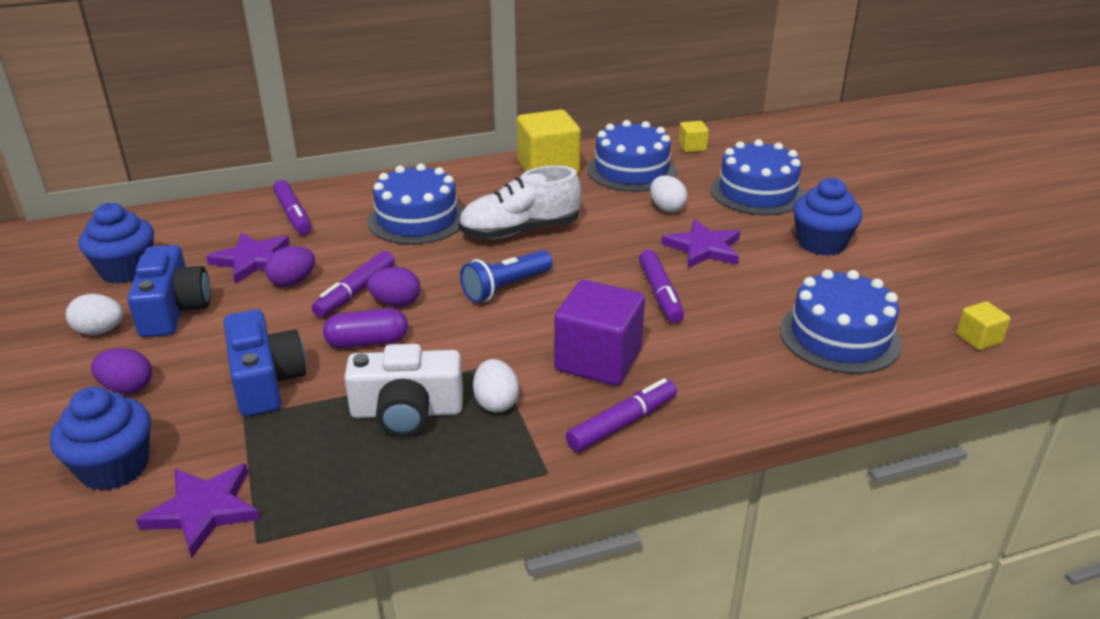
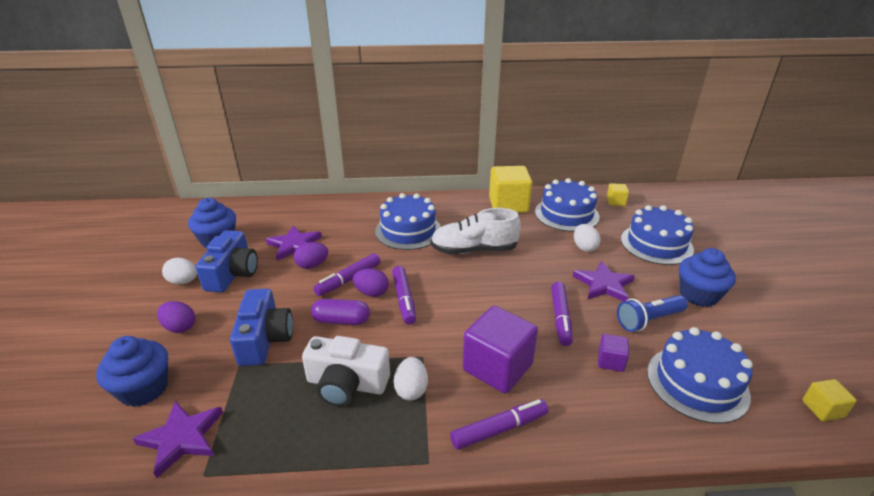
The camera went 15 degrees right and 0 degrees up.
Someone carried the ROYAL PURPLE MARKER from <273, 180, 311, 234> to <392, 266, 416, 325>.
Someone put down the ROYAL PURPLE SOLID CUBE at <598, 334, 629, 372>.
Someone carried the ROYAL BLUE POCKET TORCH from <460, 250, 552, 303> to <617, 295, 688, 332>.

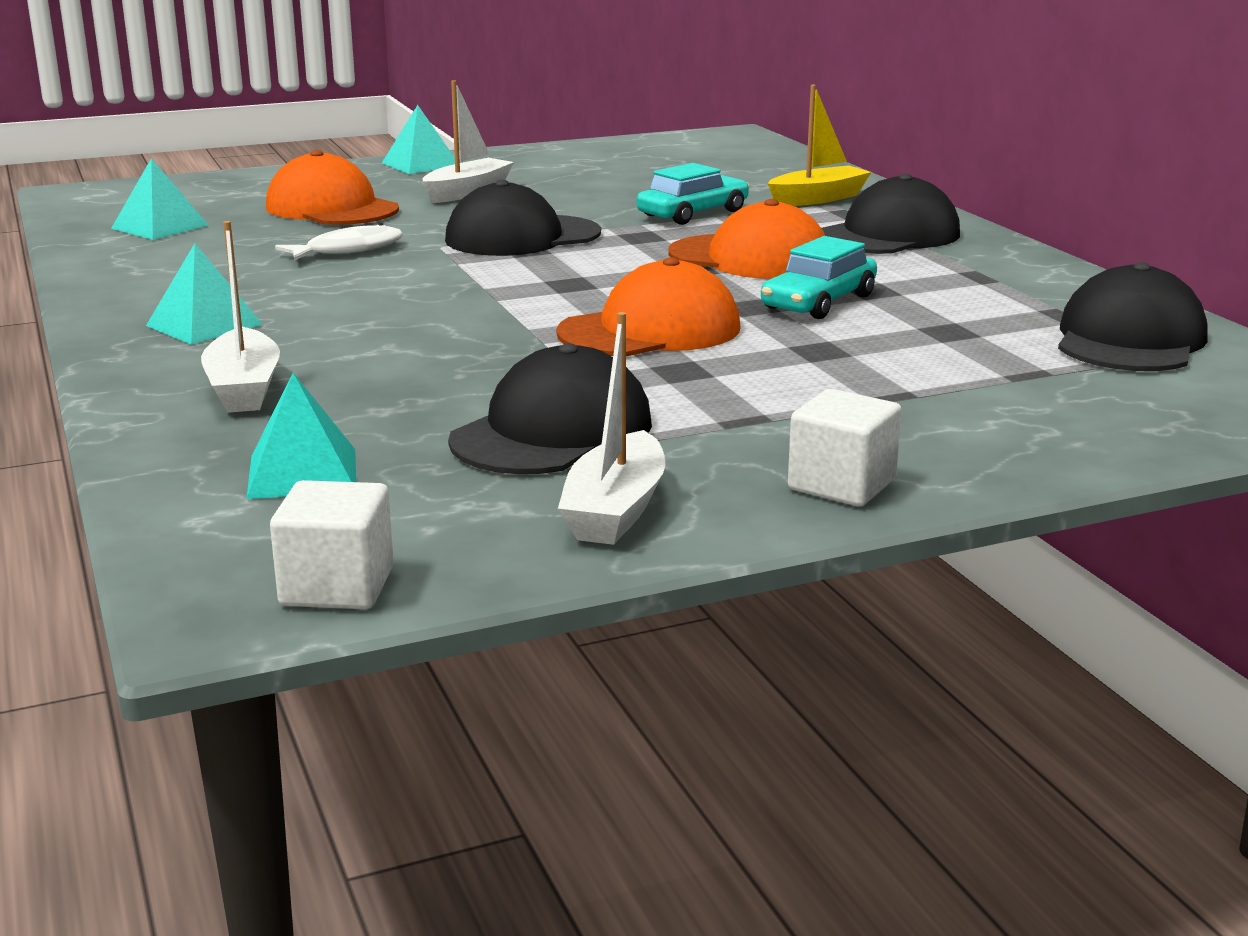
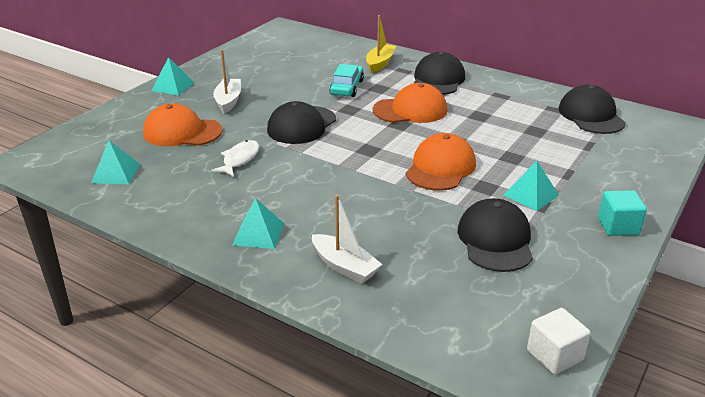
The camera went 35 degrees left and 10 degrees up.
Someone carried the AQUA SOLID PYRAMID from <246, 373, 356, 499> to <504, 161, 559, 211>.
Someone repainted the WHITE SOLID CUBE at <788, 389, 902, 506>, which became the AQUA SOLID CUBE at <598, 190, 647, 236>.
Someone took away the WHITE TOY BOAT at <558, 312, 666, 545>.
Someone took away the AQUA CAR at <761, 236, 877, 319>.

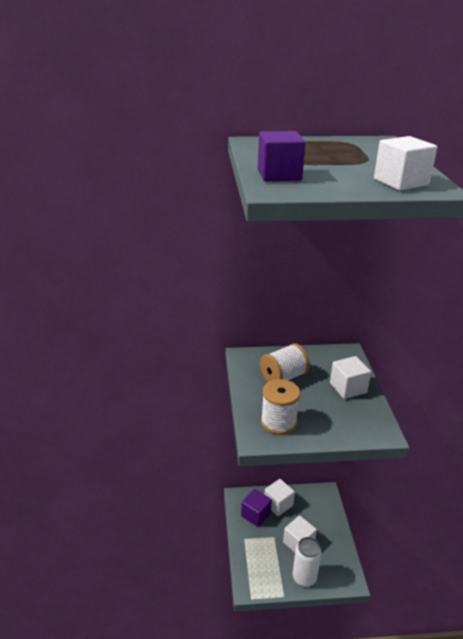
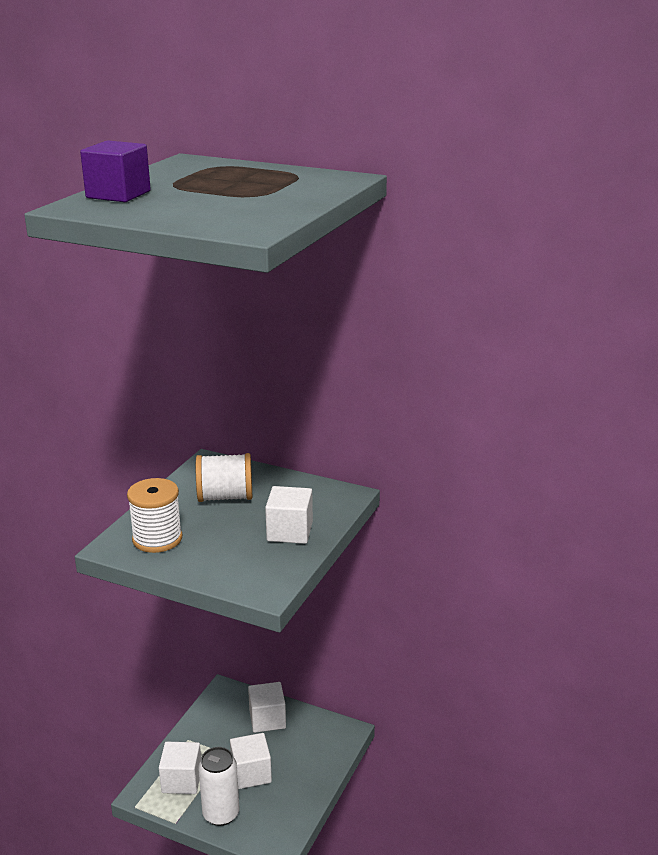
The camera went 30 degrees right and 5 degrees down.
Someone carried the WHITE SOLID CUBE from <374, 136, 437, 191> to <159, 742, 201, 794>.
Someone took away the ROYAL PURPLE SOLID CUBE at <241, 489, 272, 527>.

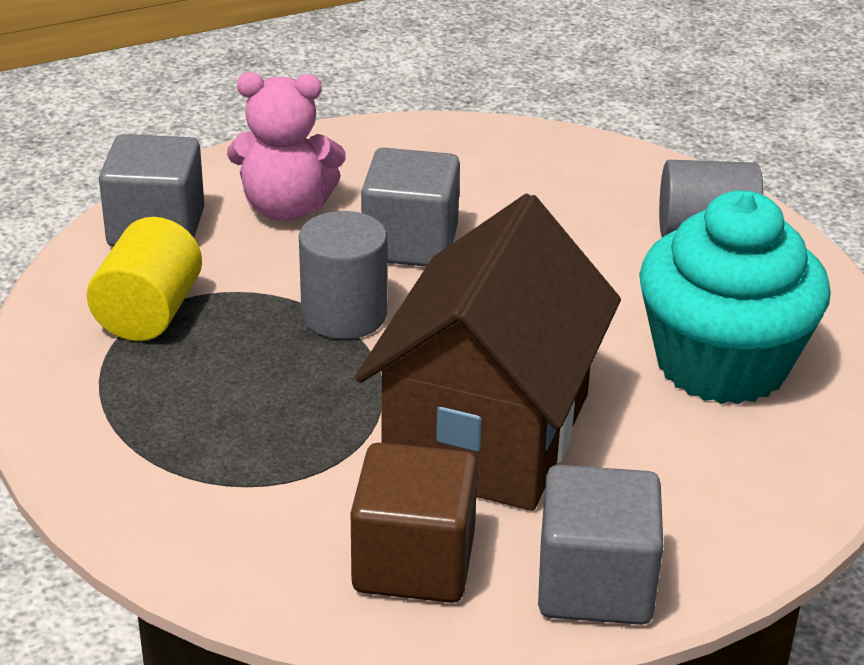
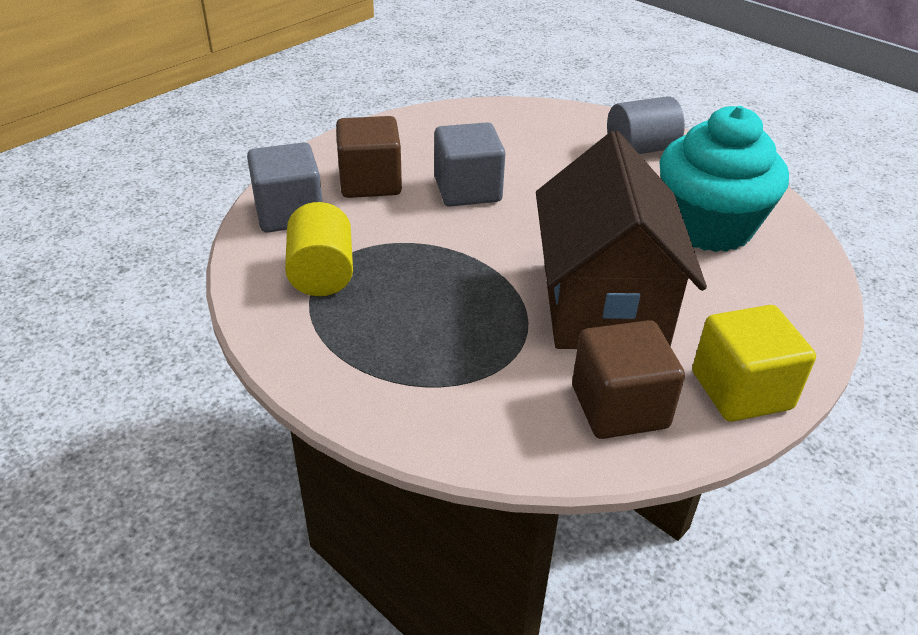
The camera went 20 degrees left and 5 degrees up.
Someone swapped the ROSE-PINK STUFFED BEAR at <227, 72, 346, 221> for the BROWN SOLID CUBE at <336, 116, 402, 198>.
Someone repainted the ASH-GREY SOLID CUBE at <538, 465, 663, 625>, which became the GOLDEN SOLID CUBE at <692, 305, 816, 422>.
Someone took away the ASH-GREY CYLINDER SHAPE at <299, 211, 387, 339>.

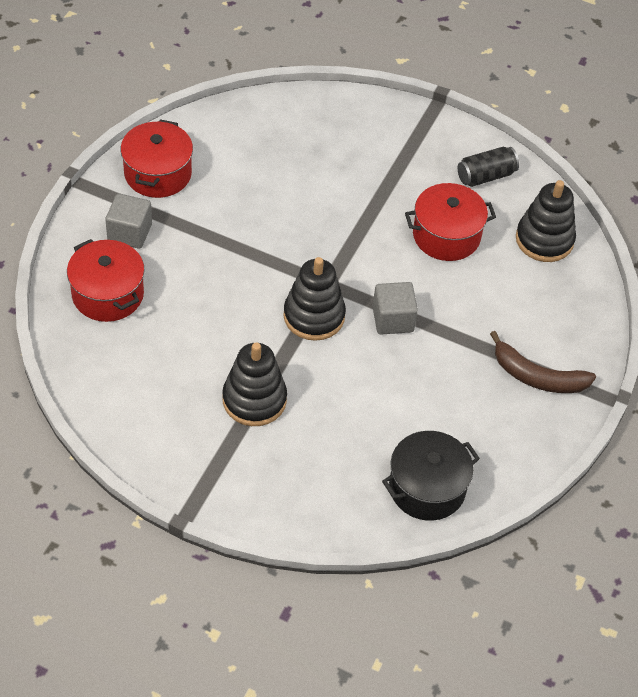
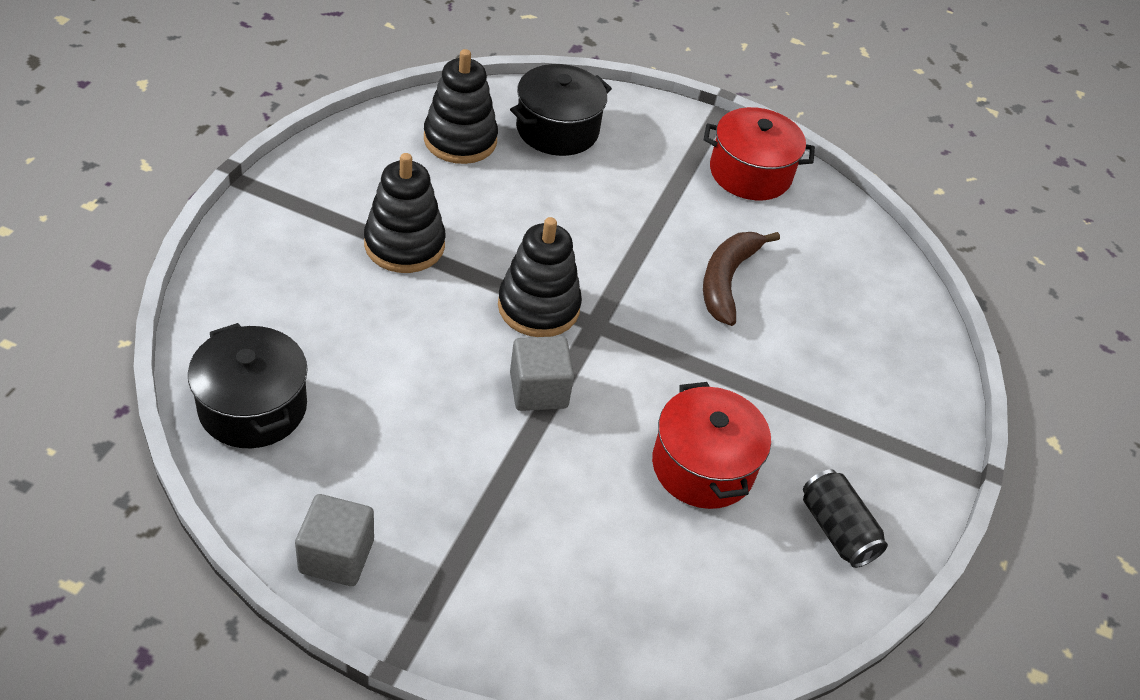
The camera went 85 degrees right and 5 degrees down.
Someone carried the ASH-GREY SOLID CUBE from <105, 193, 152, 249> to <295, 494, 374, 586>.
Someone carried the BLACK STACKING TOY from <516, 180, 576, 262> to <424, 49, 498, 164>.
Someone repainted the RED POT at <67, 239, 145, 322>, which became the BLACK POT at <510, 64, 612, 156>.
Someone carried the BROWN BANANA FRUIT from <490, 331, 596, 393> to <703, 232, 780, 326>.

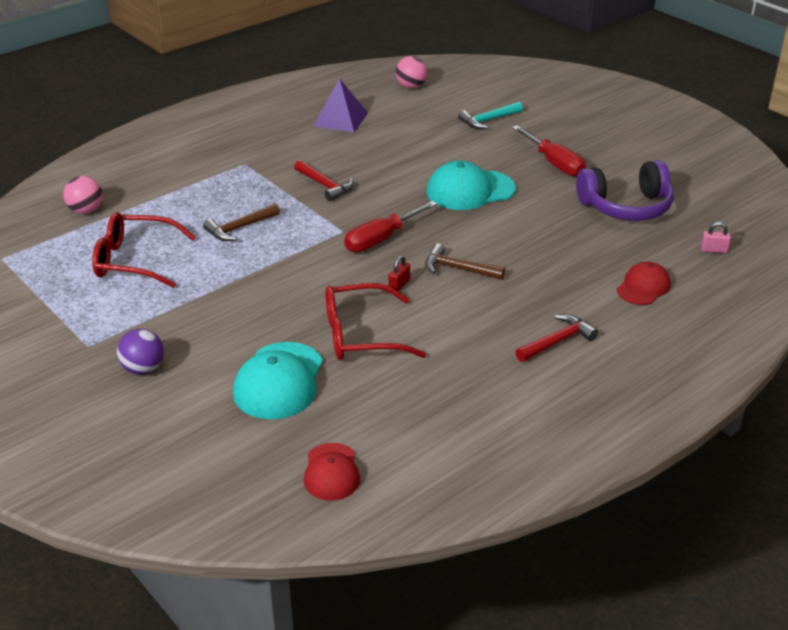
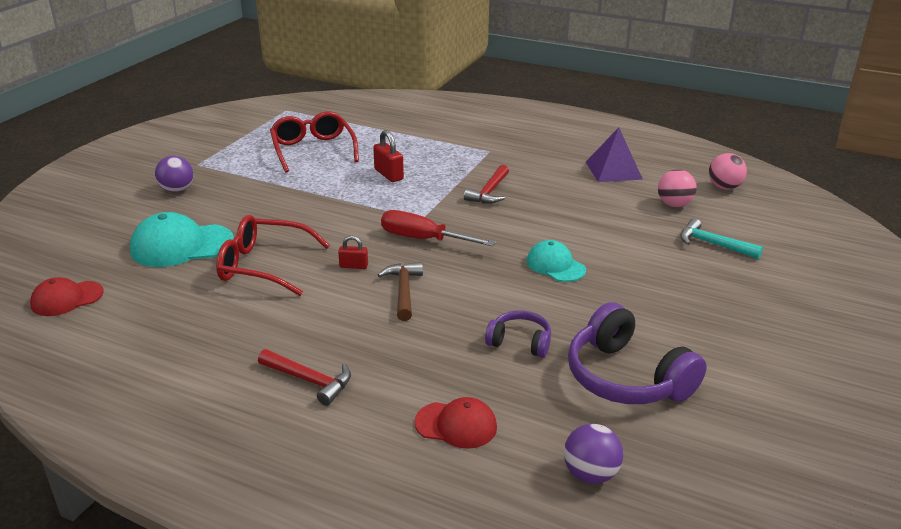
The camera went 65 degrees right and 5 degrees down.
Someone rotated the RED SPECTACLES at <325, 283, 427, 360> by 45 degrees counterclockwise.
Someone swapped the BROWN HAMMER at <203, 203, 280, 241> for the RED PADLOCK at <373, 130, 404, 182>.
Someone put down the ROYAL PURPLE HEADPHONES at <485, 310, 551, 357>.
Someone scaled the AQUA BASEBALL CAP at <426, 160, 516, 210> by 0.62.
Someone swapped the ROSE-PINK PADLOCK at <701, 222, 731, 253> for the ROYAL PURPLE SPHERE at <564, 423, 623, 484>.
Someone carried the ROSE-PINK SPHERE from <63, 176, 103, 214> to <658, 169, 697, 207>.
Someone took away the RED FLAT SCREWDRIVER at <512, 126, 586, 177>.

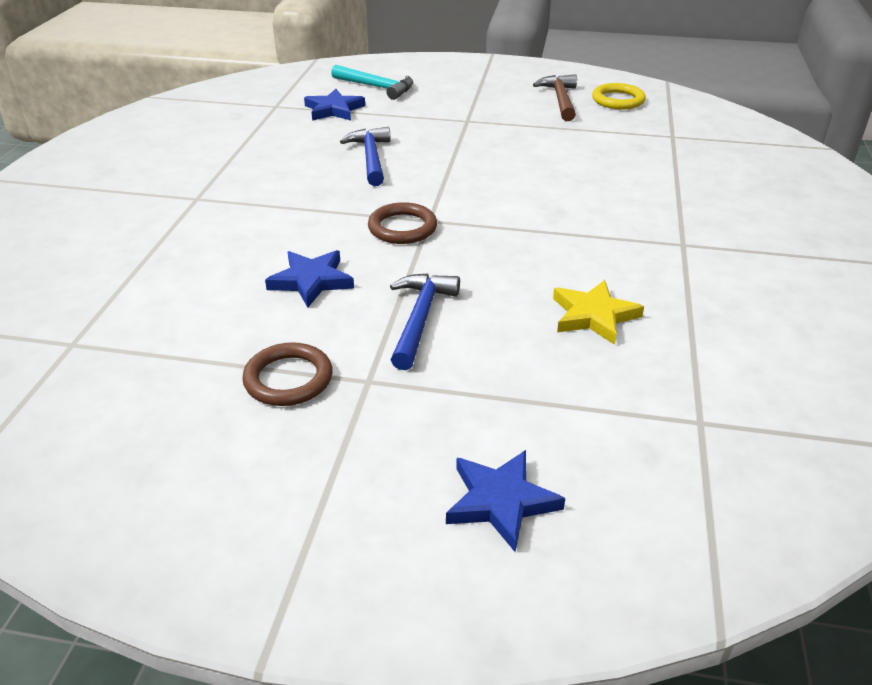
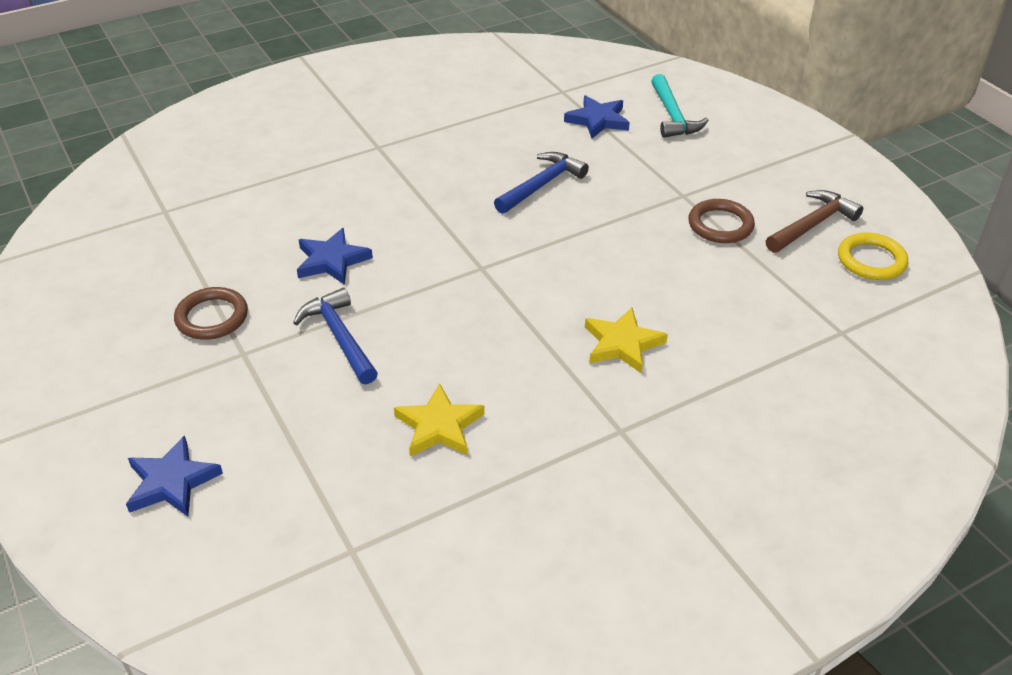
The camera went 50 degrees right and 5 degrees up.
Someone rotated the ROYAL BLUE HAMMER at <390, 273, 460, 370> by 90 degrees counterclockwise.
Someone put down the GOLDEN FIVE-POINTED STAR at <585, 307, 668, 374>.
Someone carried the BROWN TORUS from <368, 202, 437, 244> to <688, 199, 755, 243>.

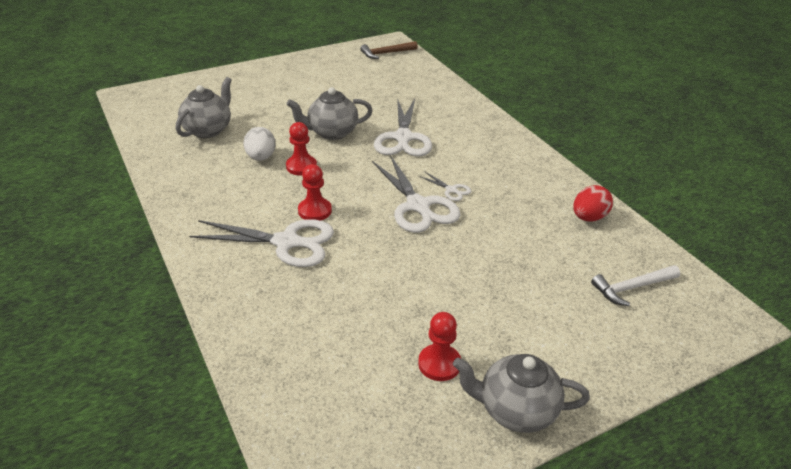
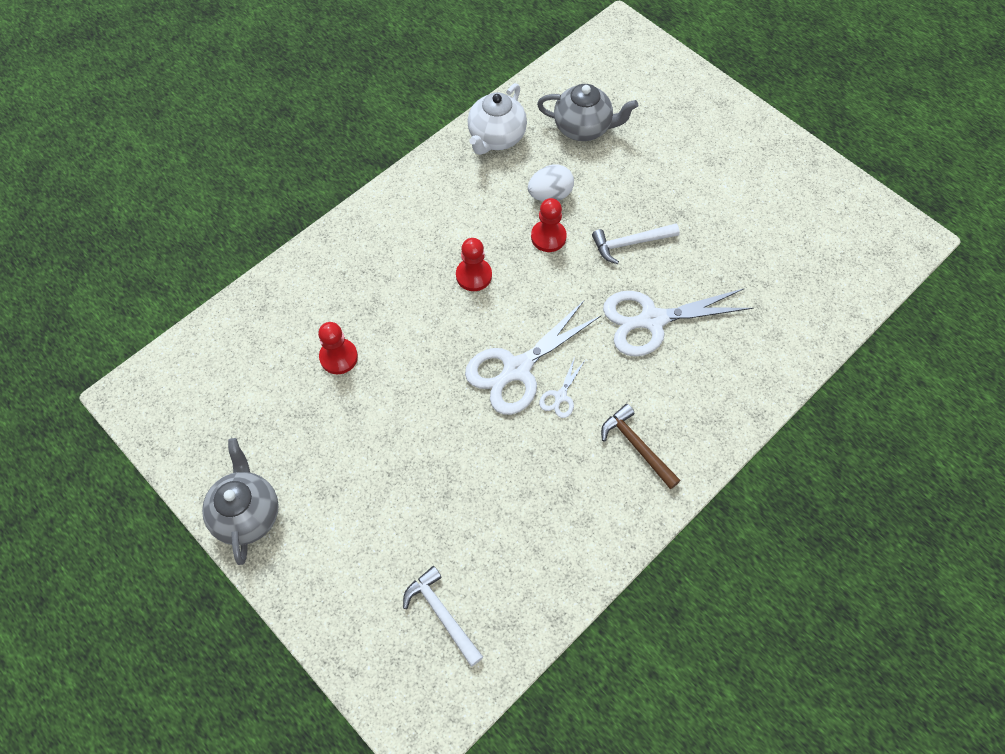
The camera went 75 degrees right and 25 degrees up.
Someone carried the RED CHESS PAWN from <418, 312, 461, 381> to <318, 322, 358, 374>.
Someone put down the WHITE TEAPOT at <468, 83, 527, 155>.
Someone swapped the ASH-GREY TEAPOT at <287, 87, 373, 140> for the WHITE HAMMER at <592, 223, 680, 264>.
Someone carried the BROWN HAMMER from <360, 41, 418, 59> to <601, 404, 681, 489>.
Someone took away the WHITE PAIR OF SCISSORS at <189, 219, 334, 267>.
Someone took away the RED EGG at <573, 185, 613, 222>.

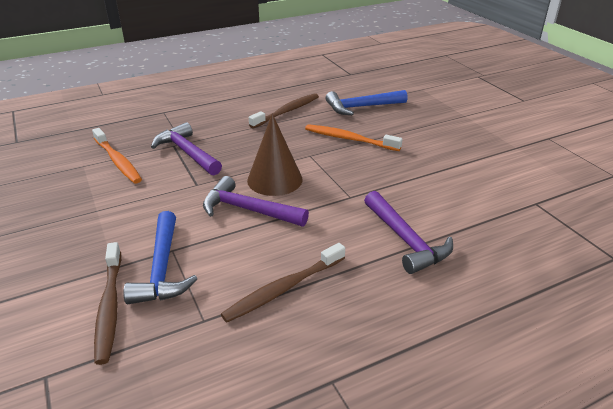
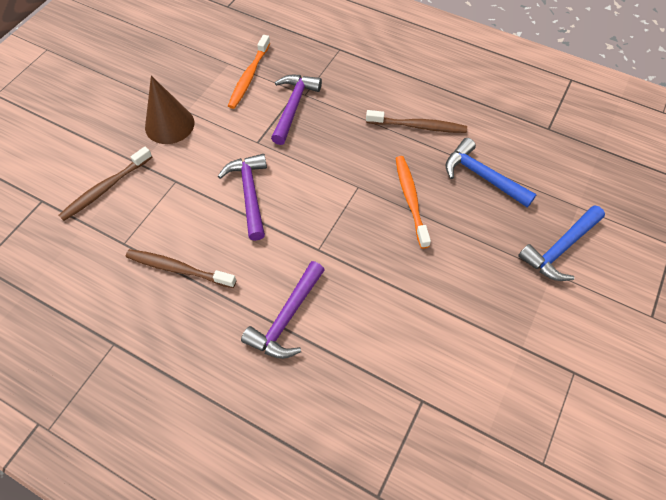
The camera went 55 degrees right and 25 degrees up.
Someone carried the BROWN CONE SHAPE from <247, 113, 303, 196> to <145, 76, 194, 144>.
Someone carried the ROYAL BLUE HAMMER from <123, 211, 198, 304> to <518, 205, 605, 281>.

